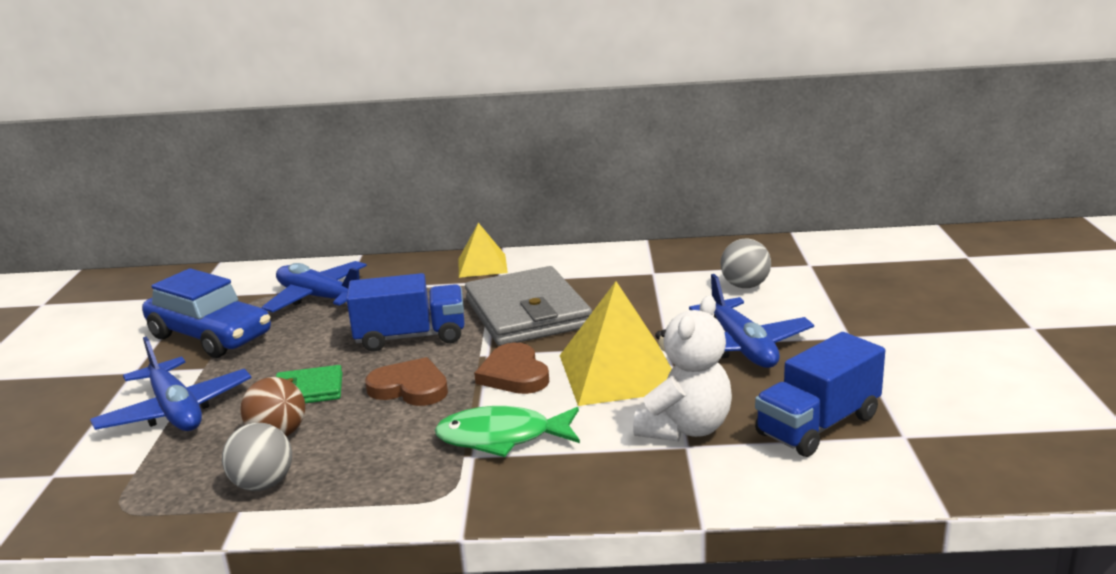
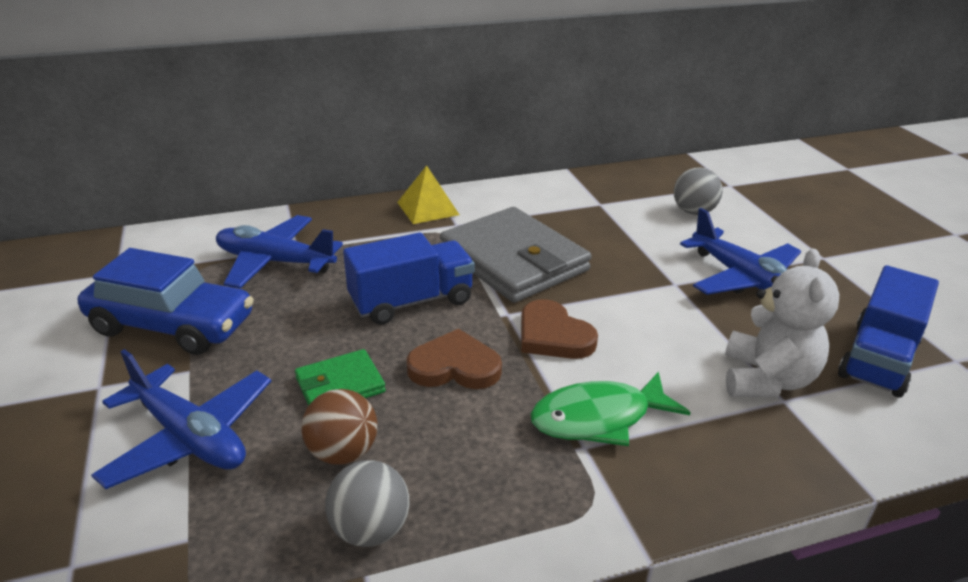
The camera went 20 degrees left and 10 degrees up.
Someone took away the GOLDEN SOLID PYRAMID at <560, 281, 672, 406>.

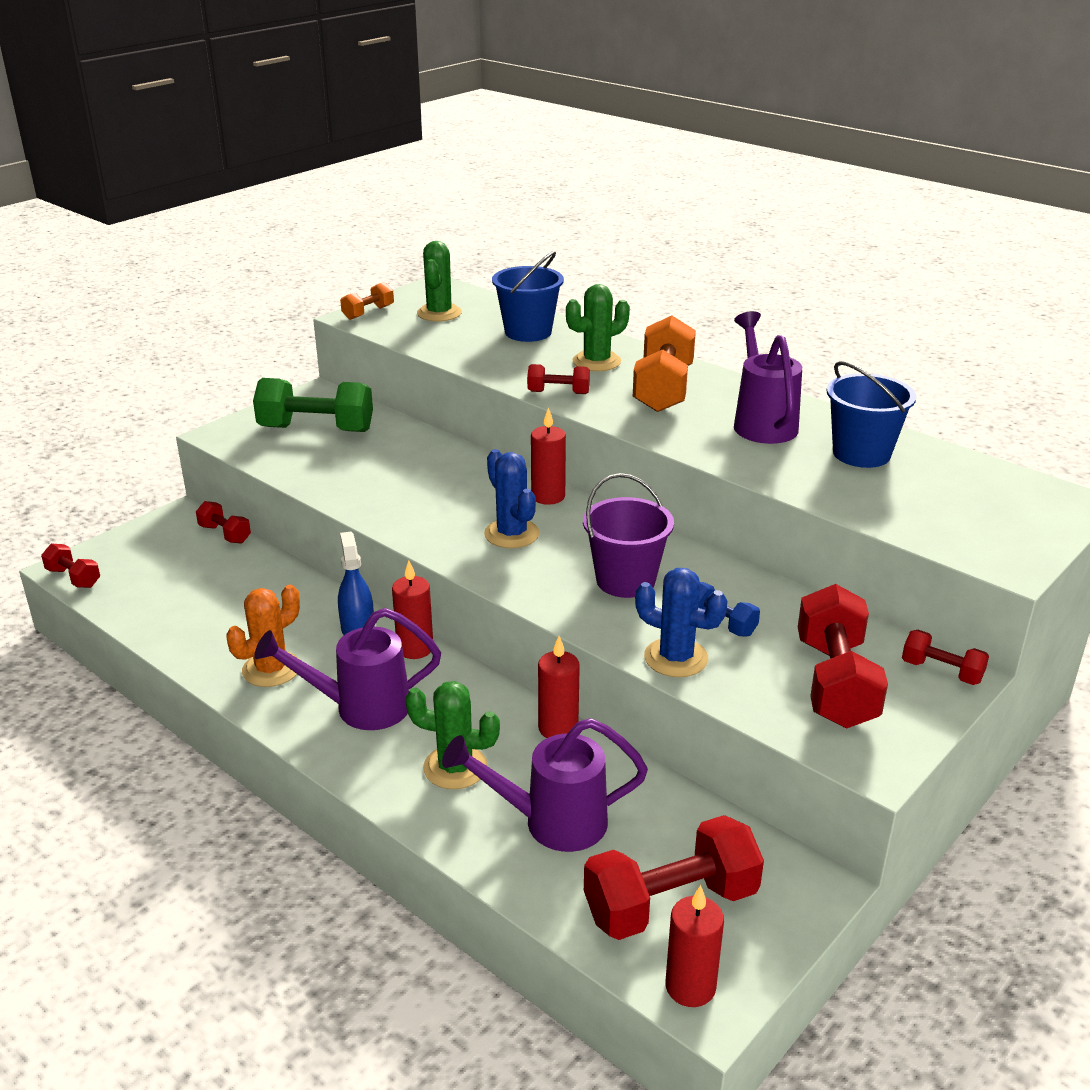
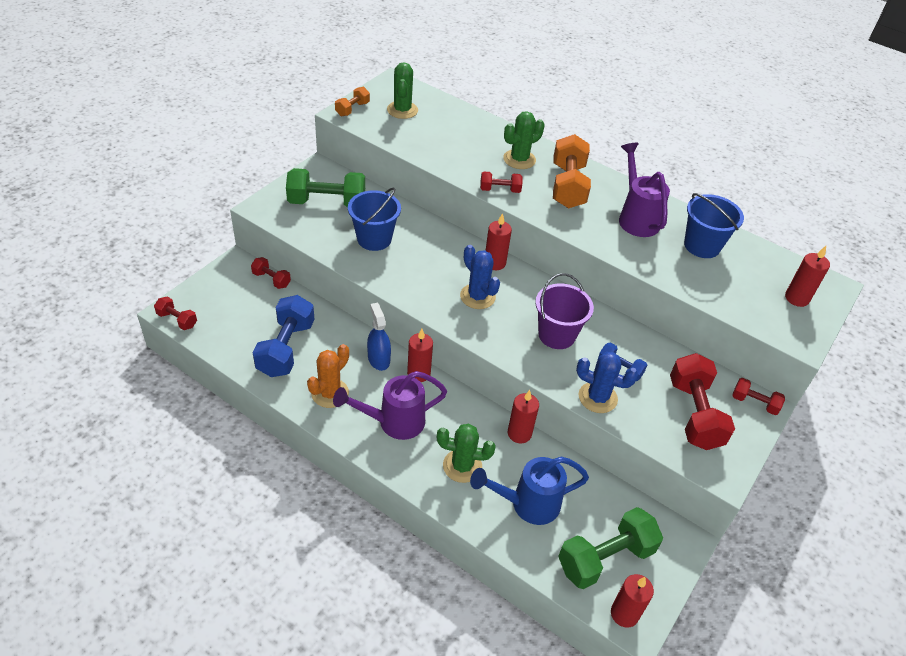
The camera went 10 degrees left and 15 degrees up.
Someone put down the ROYAL BLUE HAND WEIGHT at <253, 295, 315, 377>.
Someone carried the ROYAL BLUE BUCKET from <492, 251, 564, 342> to <348, 188, 401, 251>.
Someone repainted the ROYAL PURPLE SPRINKLING CAN at <442, 718, 648, 852>, which became the ROYAL BLUE SPRINKLING CAN at <470, 457, 589, 525>.
Someone repainted the RED HAND WEIGHT at <584, 815, 764, 940>, which became the EMERALD HAND WEIGHT at <558, 507, 663, 589>.
Someone put down the RED CANDLE at <785, 246, 830, 307>.

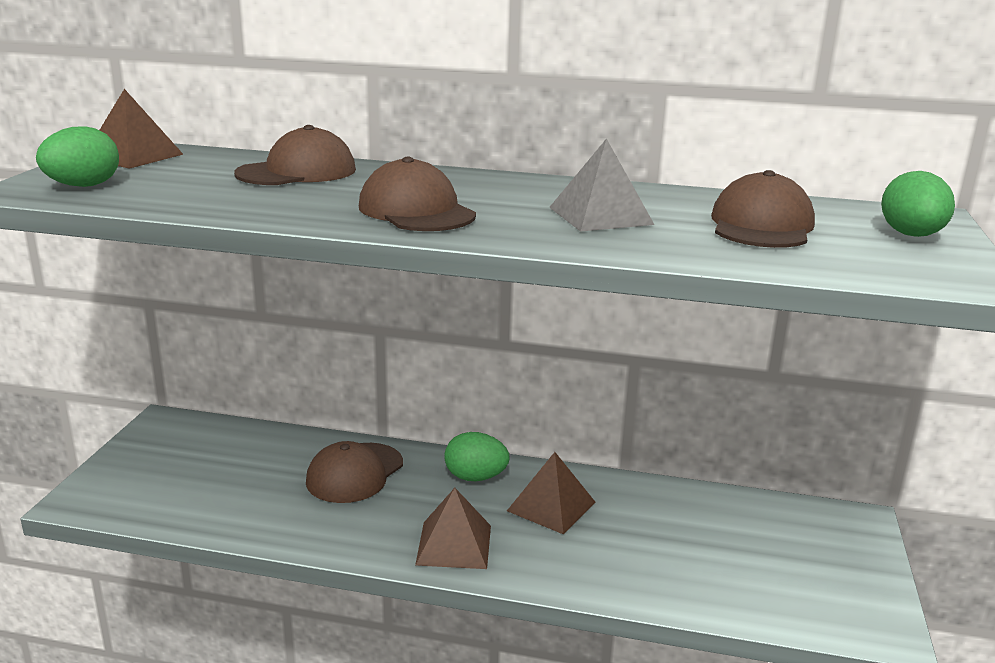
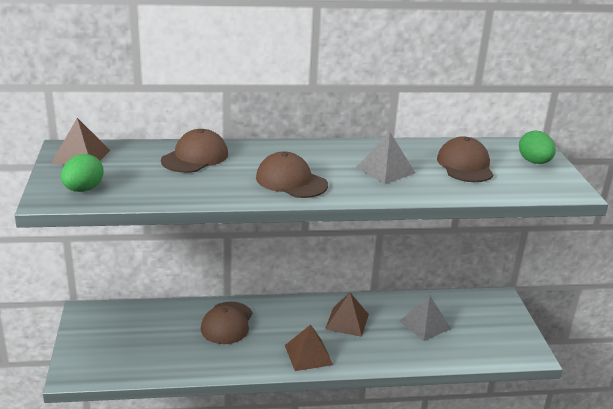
The camera went 20 degrees left and 5 degrees up.
Someone put down the ASH-GREY SOLID PYRAMID at <399, 296, 451, 341>.
Someone took away the EMERALD EGG at <444, 432, 509, 481>.

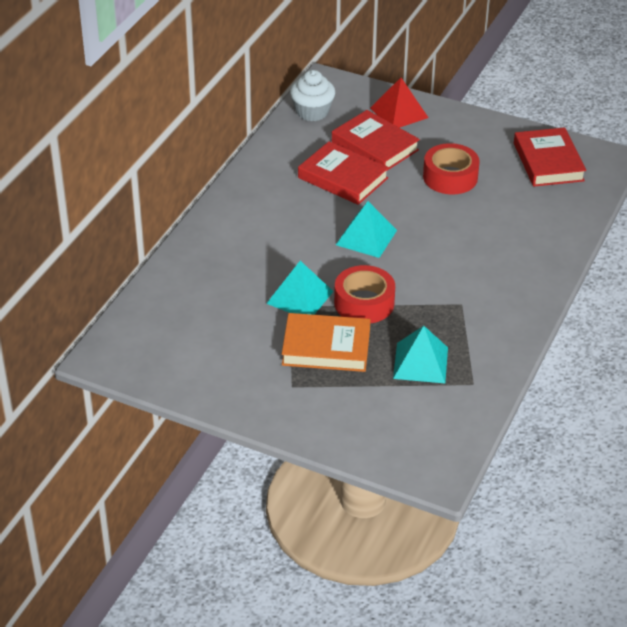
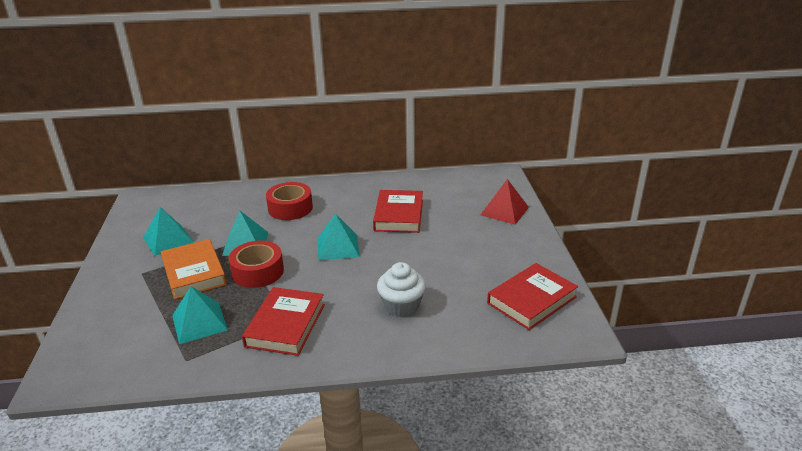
The camera went 60 degrees right and 10 degrees down.
Someone put down the AQUA SOLID PYRAMID at <143, 207, 194, 256>.
Someone carried the RED HARDBACK from <332, 110, 420, 171> to <242, 287, 325, 356>.
Someone carried the RED STICKY TAPE from <423, 143, 480, 194> to <266, 182, 313, 220>.
Someone carried the WHITE MUFFIN from <290, 70, 335, 121> to <377, 262, 426, 317>.

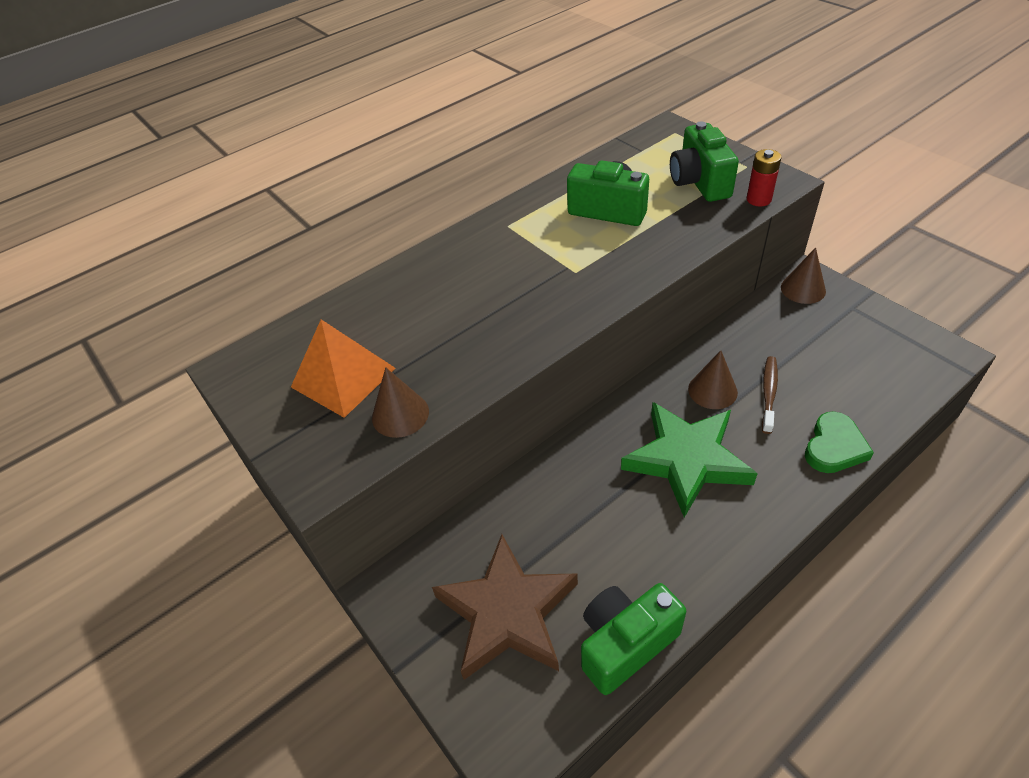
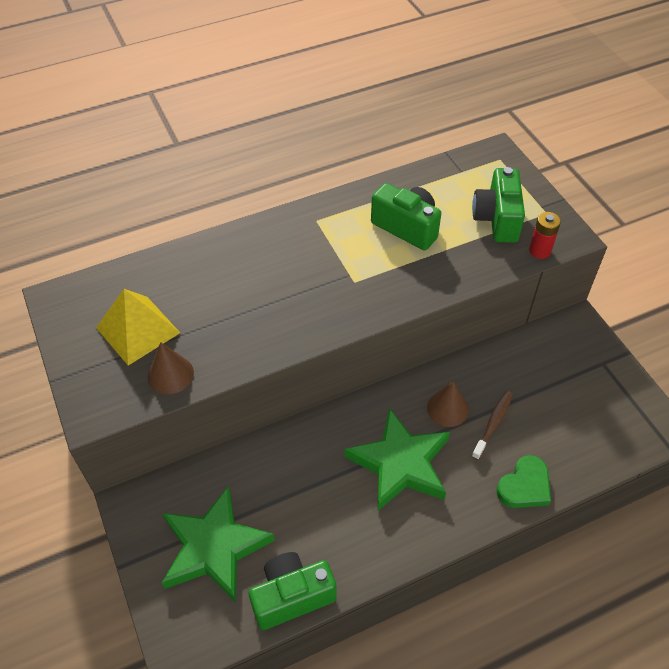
The camera went 10 degrees right and 5 degrees up.
Someone repainted the ORANGE SOLID PYRAMID at <291, 319, 396, 418>, which became the GOLDEN SOLID PYRAMID at <96, 289, 180, 366>.
Someone repainted the BROWN FIVE-POINTED STAR at <432, 534, 578, 680>, which became the EMERALD FIVE-POINTED STAR at <162, 486, 275, 602>.
Someone took away the BROWN CONE SHAPE at <781, 247, 826, 304>.

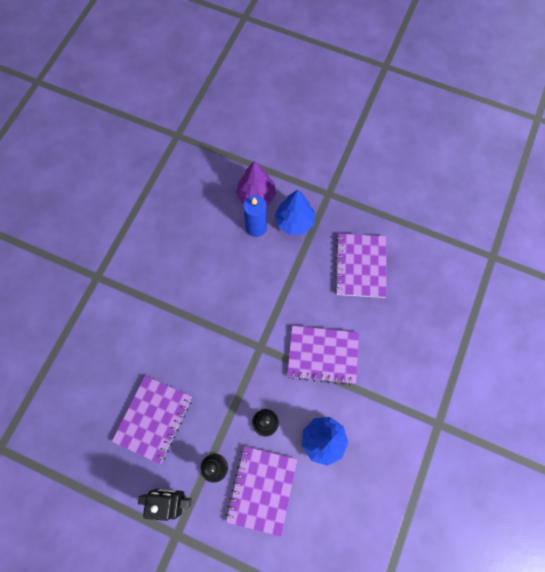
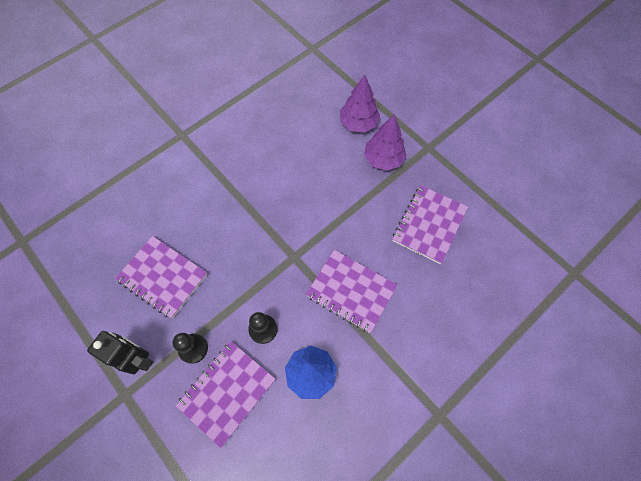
The camera went 25 degrees right and 5 degrees down.
Someone rotated the ROYAL PURPLE NOTEBOOK at <112, 376, 192, 464> by 75 degrees clockwise.
Someone repainted the ROYAL BLUE FIR TREE at <275, 190, 315, 235>, which became the ROYAL PURPLE FIR TREE at <364, 114, 407, 171>.
Someone took away the ROYAL BLUE CANDLE at <243, 195, 267, 237>.

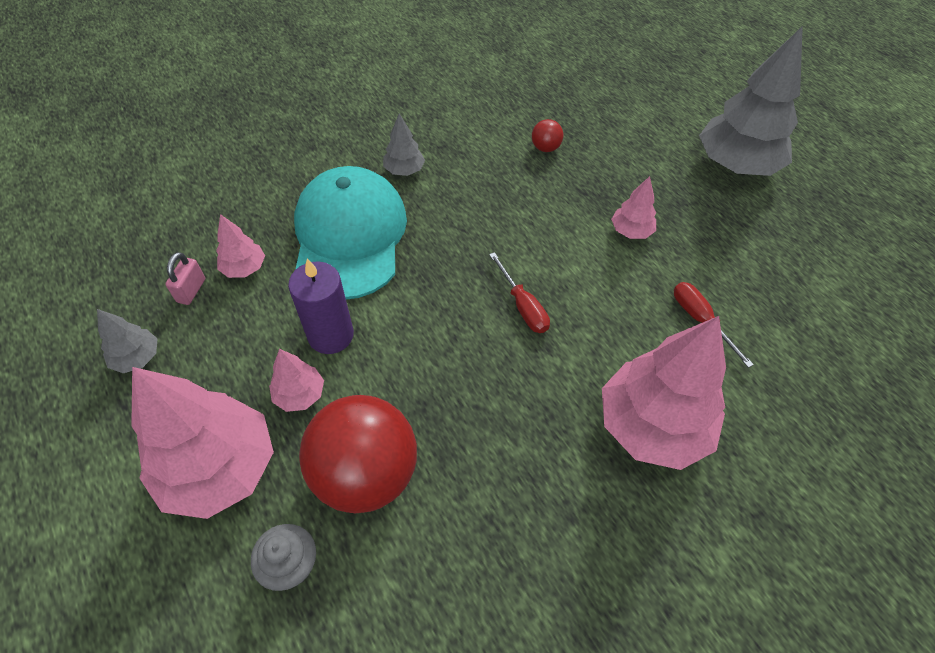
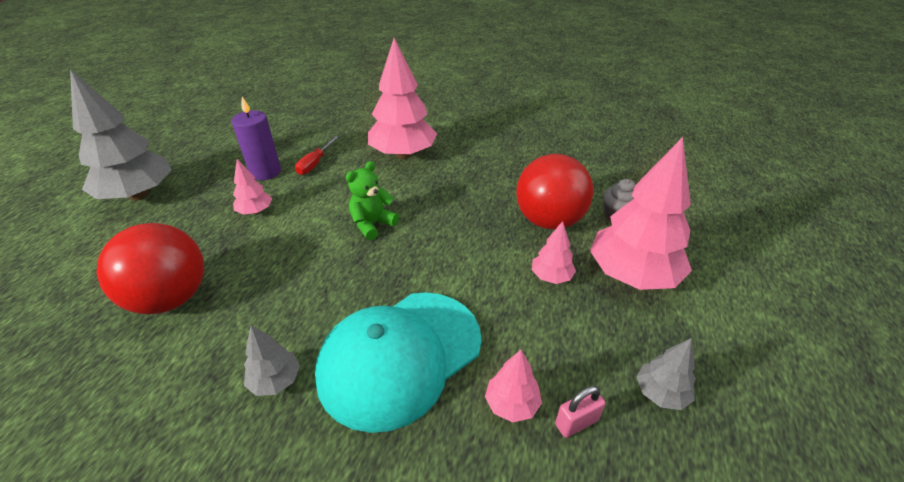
The camera went 130 degrees left and 15 degrees down.
Someone scaled the RED SPHERE at <532, 119, 563, 152> by 2.46.
Someone carried the ROYAL PURPLE CANDLE from <288, 259, 354, 354> to <232, 97, 281, 180>.
Someone swapped the RED FLAT SCREWDRIVER at <489, 252, 550, 333> for the EMERALD STUFFED BEAR at <346, 161, 399, 240>.

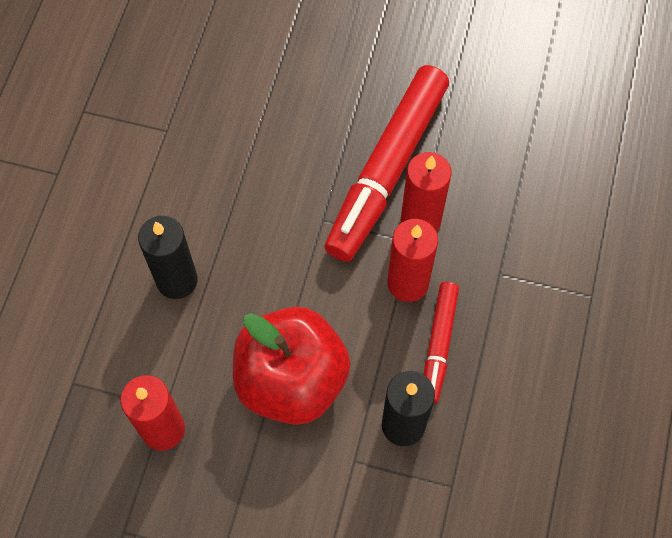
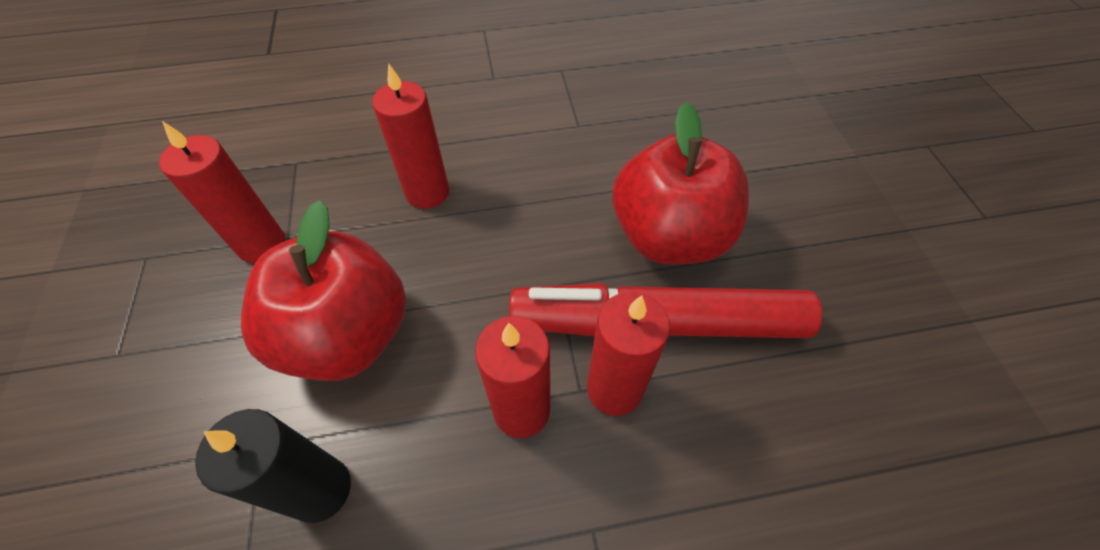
The camera went 65 degrees right and 10 degrees down.
Someone repainted the BLACK CANDLE at <138, 216, 198, 299>, which became the RED CANDLE at <372, 63, 449, 209>.
Someone put down the RED TOY APPLE at <612, 102, 749, 265>.
Someone took away the RED MARKER at <424, 282, 459, 403>.

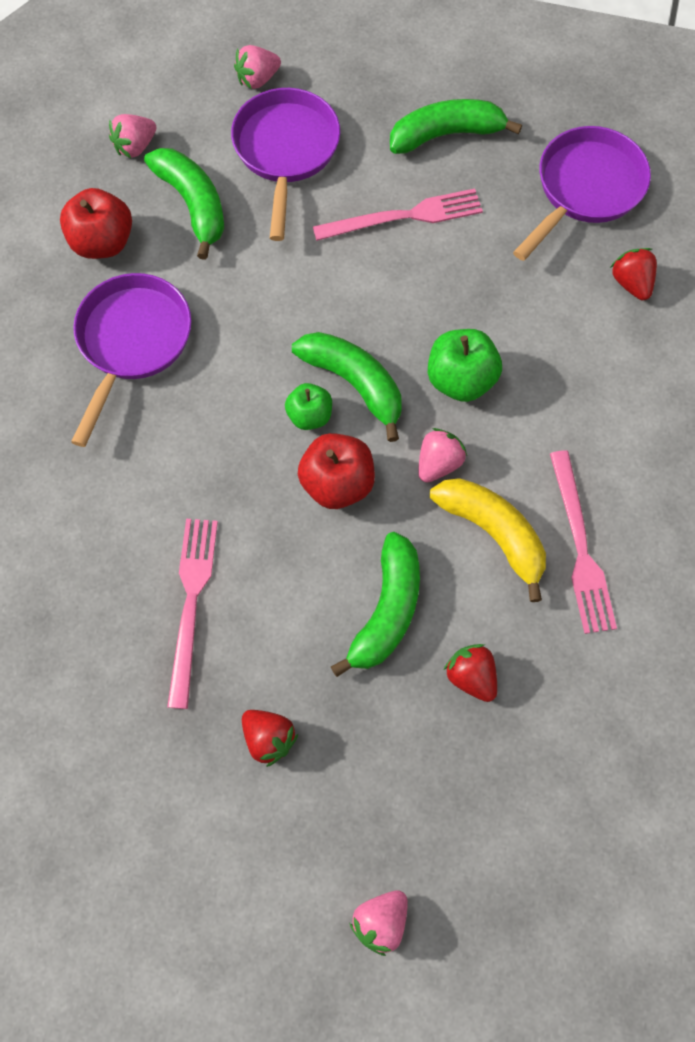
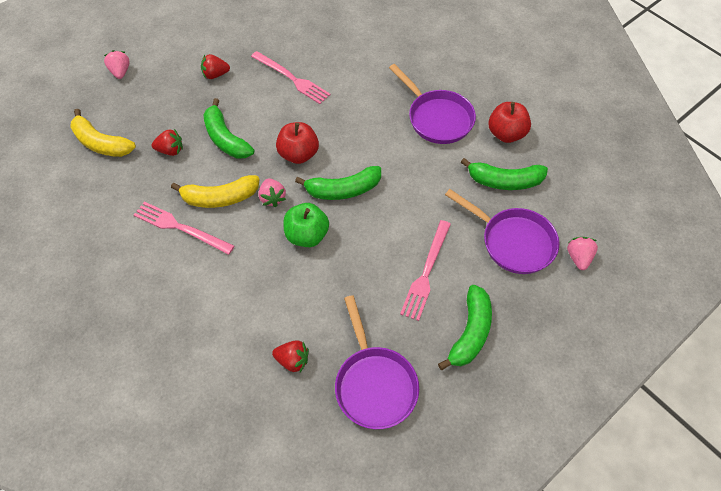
The camera went 125 degrees right and 10 degrees down.
Someone put down the GOLDEN BANANA FRUIT at <70, 109, 136, 157>.
Someone took away the ROSE-PINK BERRY at <109, 114, 157, 158>.
Someone took away the EMERALD TOY APPLE at <285, 383, 332, 430>.

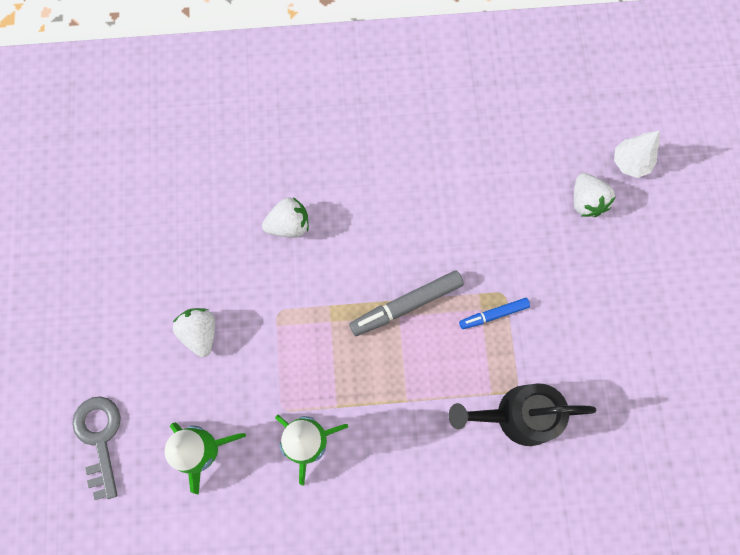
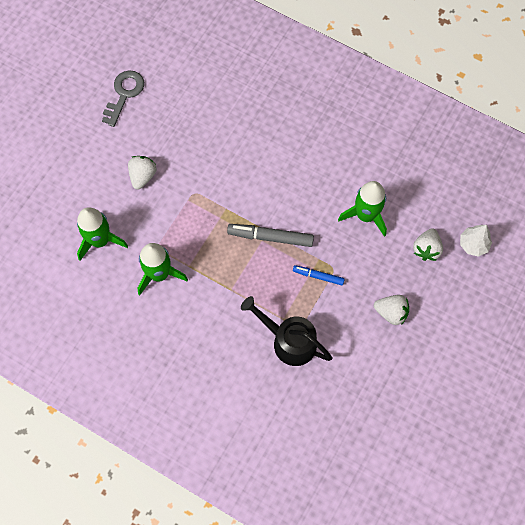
The camera went 35 degrees right and 5 degrees down.
Someone carried the ASH-GREY LATCHKEY from <72, 397, 121, 500> to <102, 70, 144, 127>.
Someone put down the EMERALD TOY ROCKET at <338, 181, 387, 237>.
Someone carried the WHITE BERRY from <262, 197, 309, 238> to <374, 295, 409, 325>.

